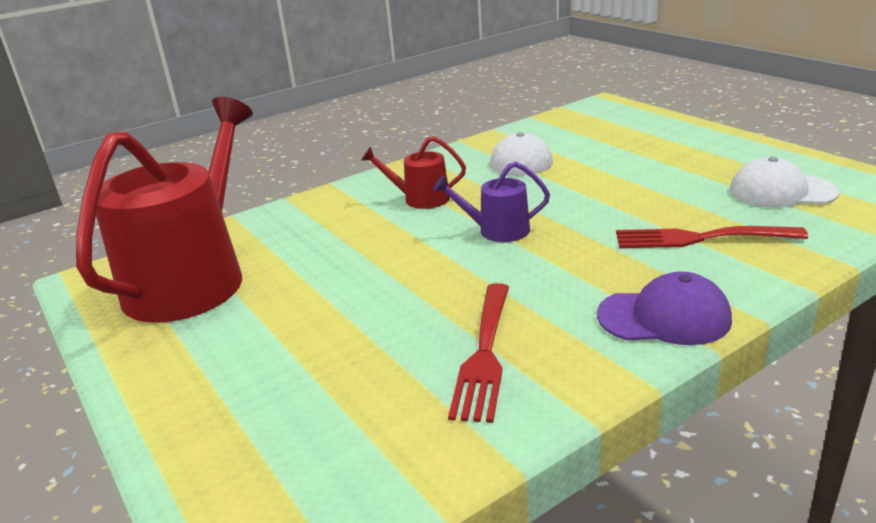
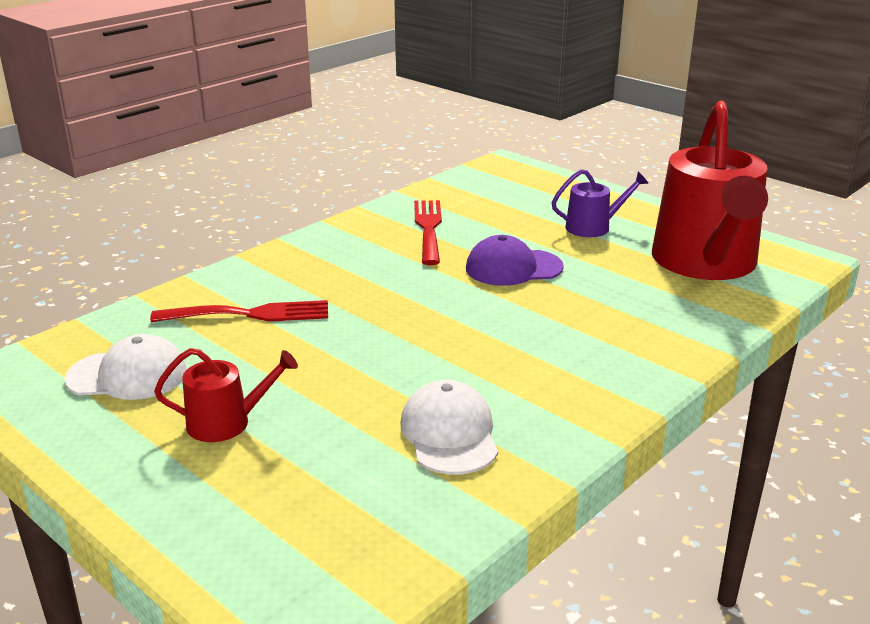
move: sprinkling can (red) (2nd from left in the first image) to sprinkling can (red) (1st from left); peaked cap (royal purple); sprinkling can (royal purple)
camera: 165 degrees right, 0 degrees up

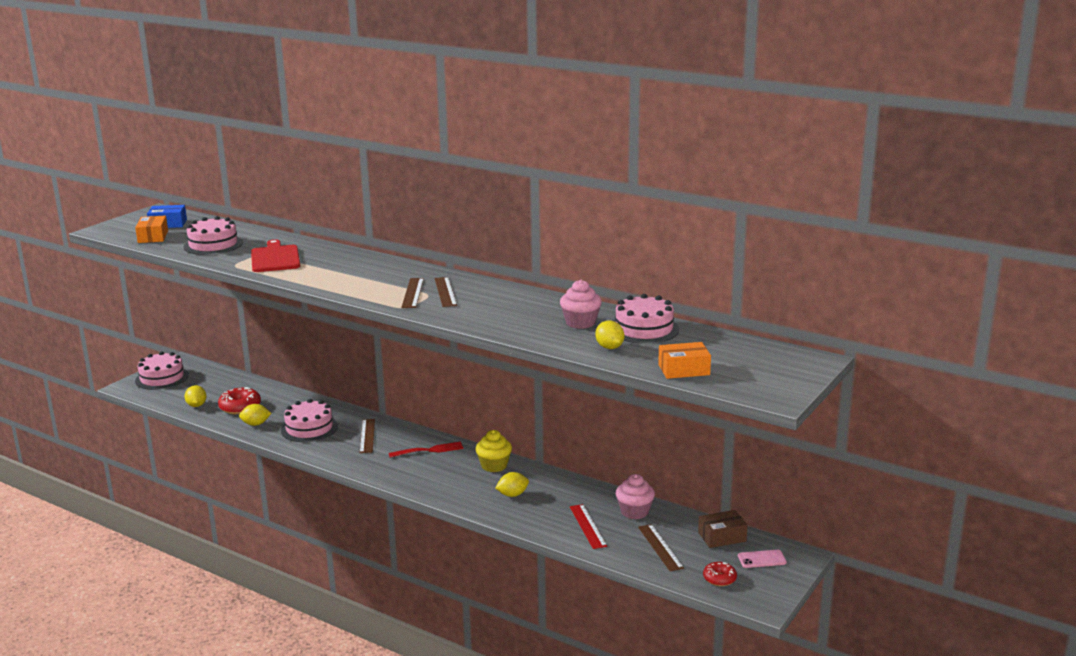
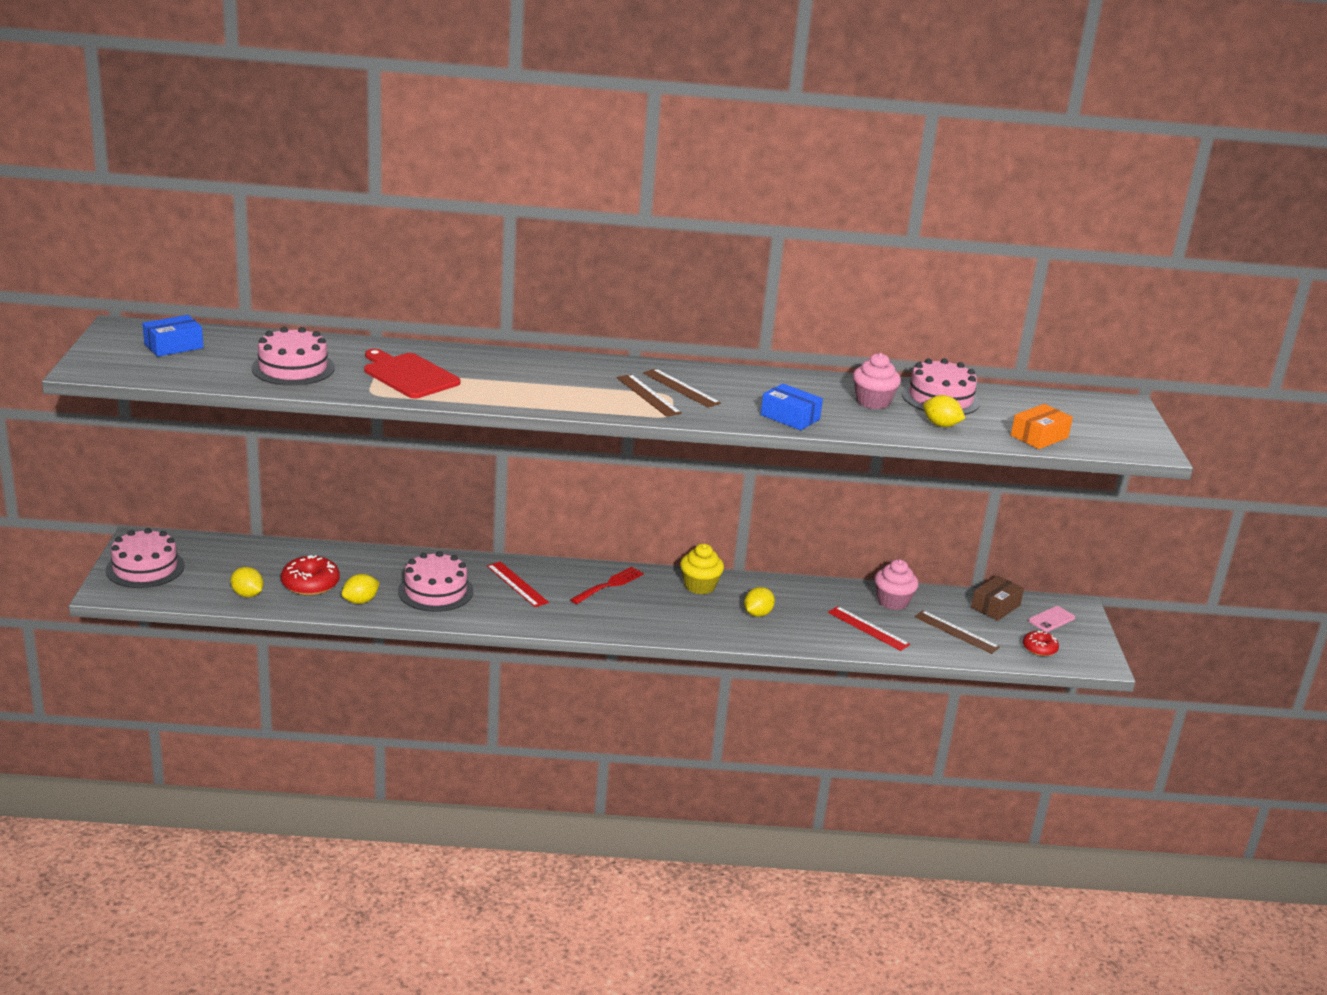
delete: package (orange-coloured) (1st from left)
insert: package (cobalt) (2nd from left)
recolor: straightedge (dark brown) (1st from left) to straightedge (red) (1st from left)
camera: 35 degrees left, 5 degrees up

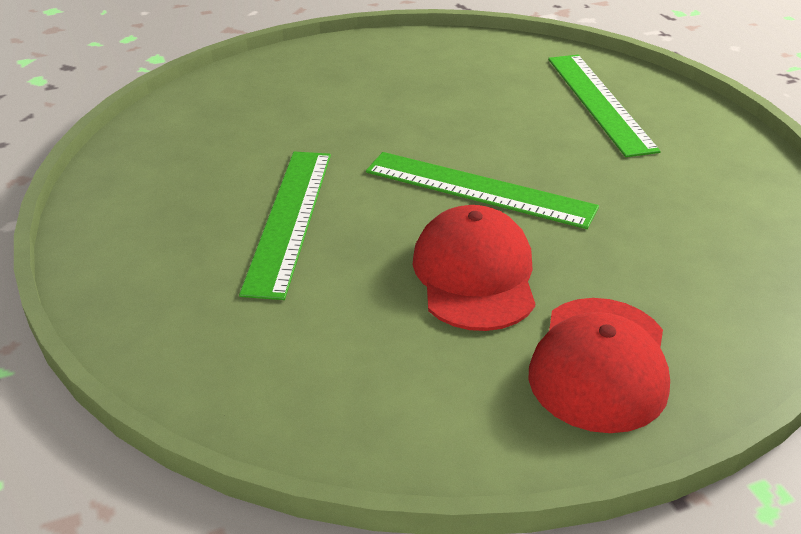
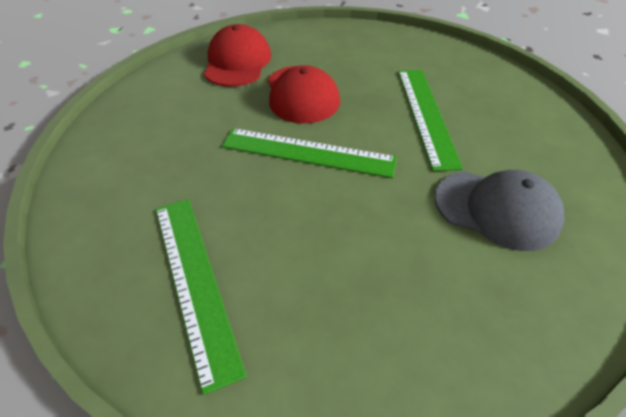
insert: peaked cap (gray)
camera: 170 degrees right, 10 degrees up

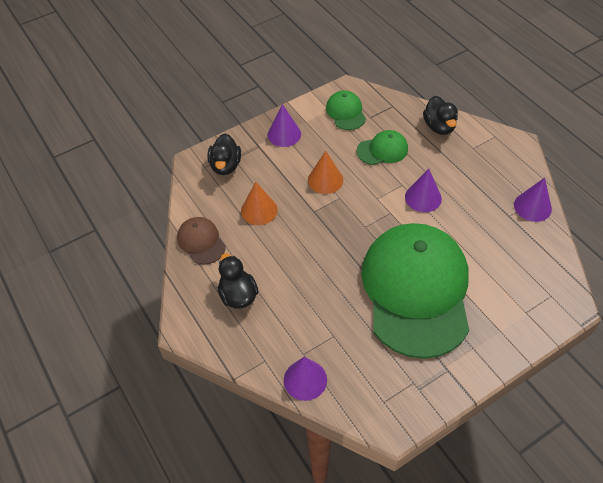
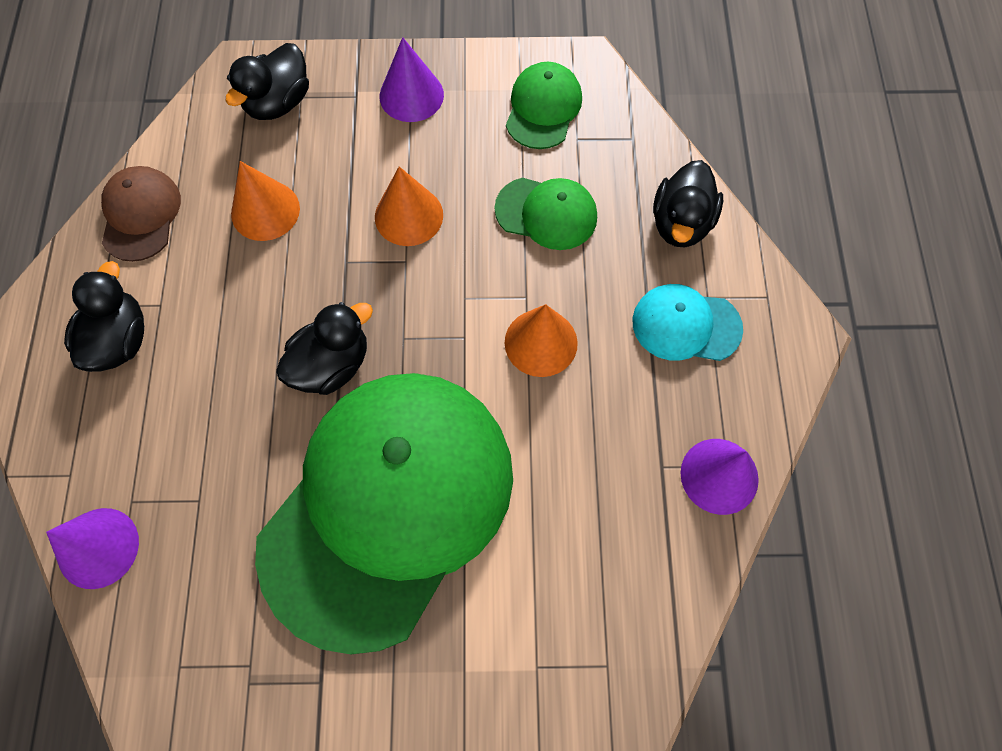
insert: duck (ebony) (3rd from left); peaked cap (teal)
recolor: cone shape (royal purple) (3rd from left) to cone shape (orange-coloured) (3rd from left)
camera: 30 degrees right, 15 degrees up

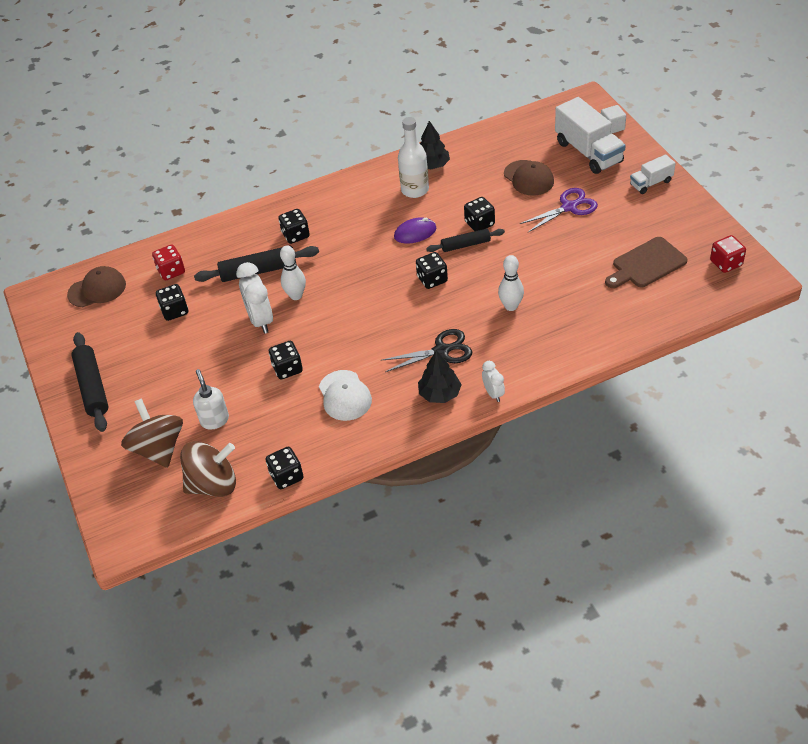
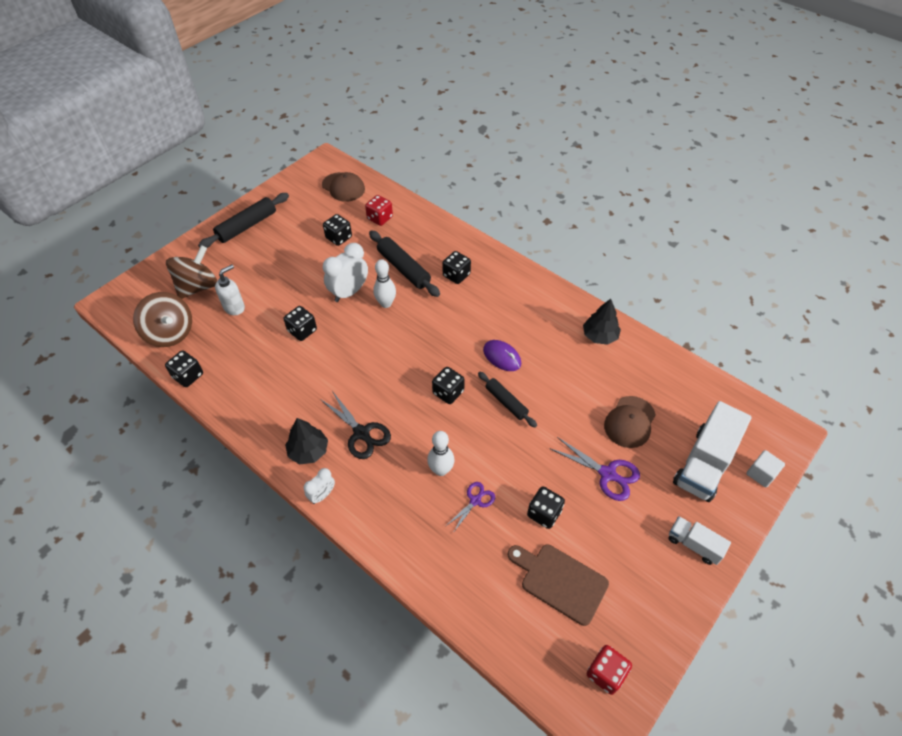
delete: peaked cap (pure white); drink bottle (pure white)
insert: scissors (royal purple) (1st from left)
move: die (ebony) (6th from left)
camera: 60 degrees right, 5 degrees up

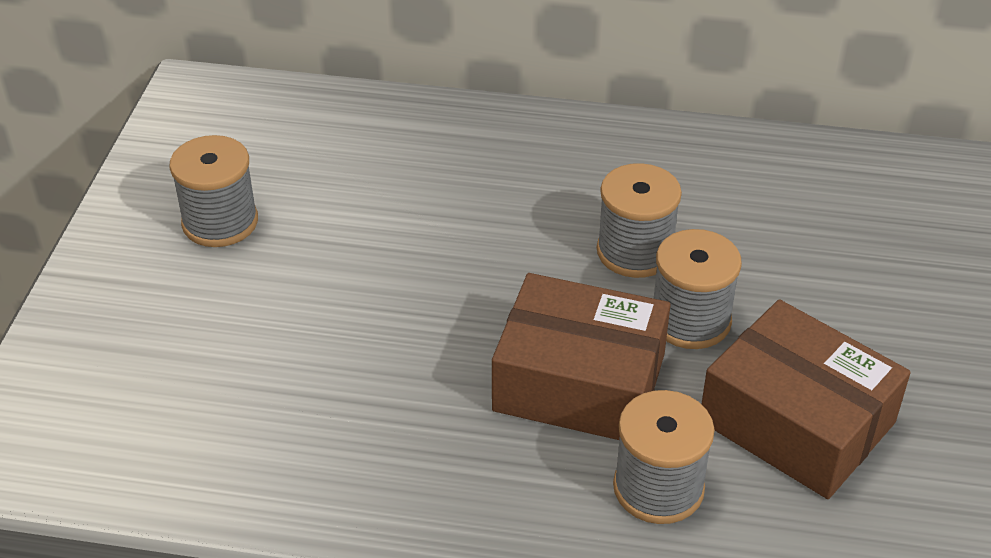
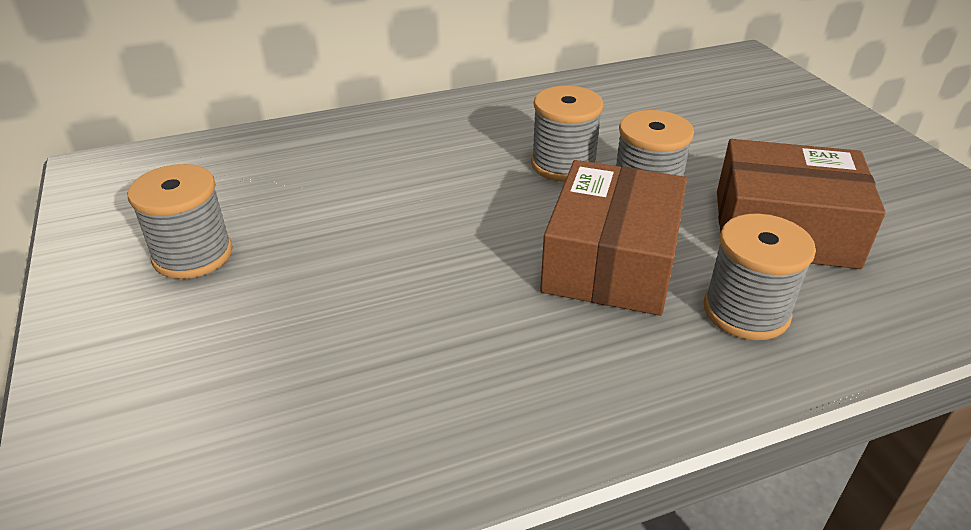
rotate: package (dark brown) (1st from left) 60 degrees counterclockwise
camera: 30 degrees left, 5 degrees down

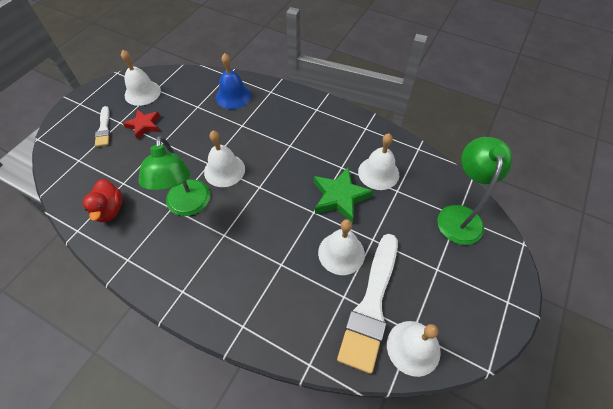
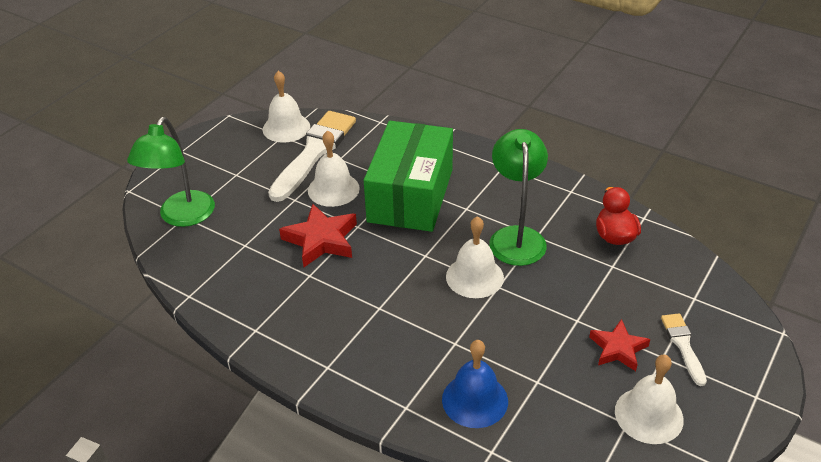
delete: school bell (pure white) (4th from left)
insert: package (leaf-green)
recolor: star shape (leaf-green) to star shape (red) (1st from left)
camera: 175 degrees left, 15 degrees down

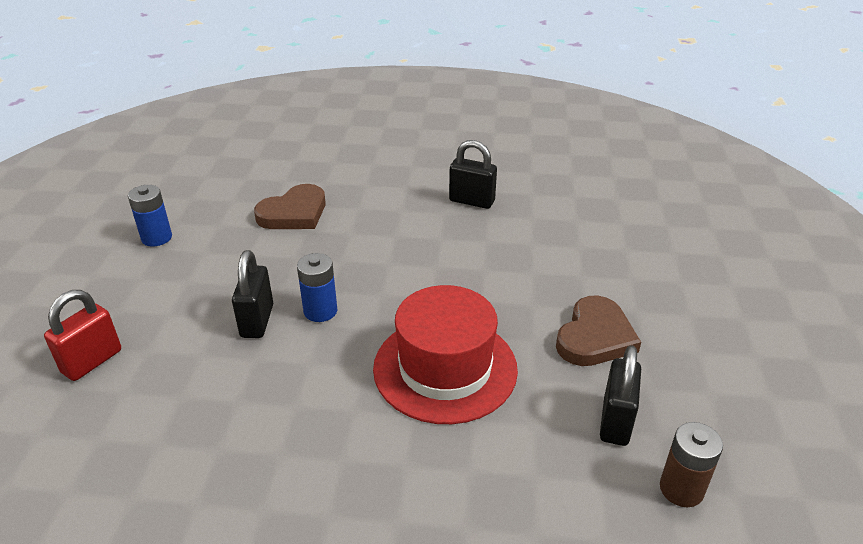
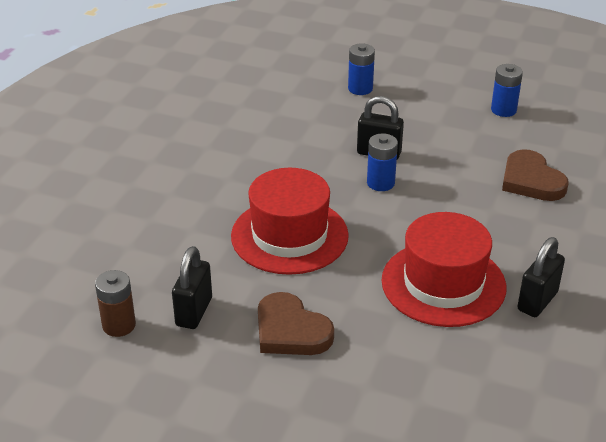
insert: top hat (red) (2nd from left)
replace: small lock (red) to battery (cobalt) (1st from left)
rotate: small lock (ebony) (3rd from left in the first image) 75 degrees clockwise
camera: 105 degrees right, 0 degrees up

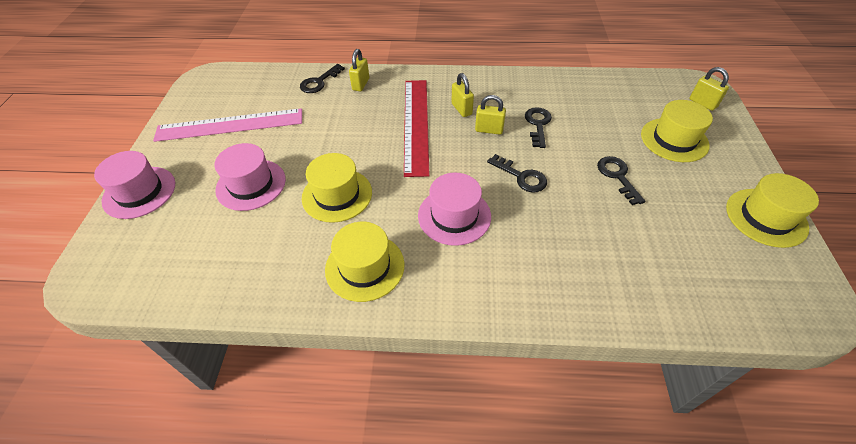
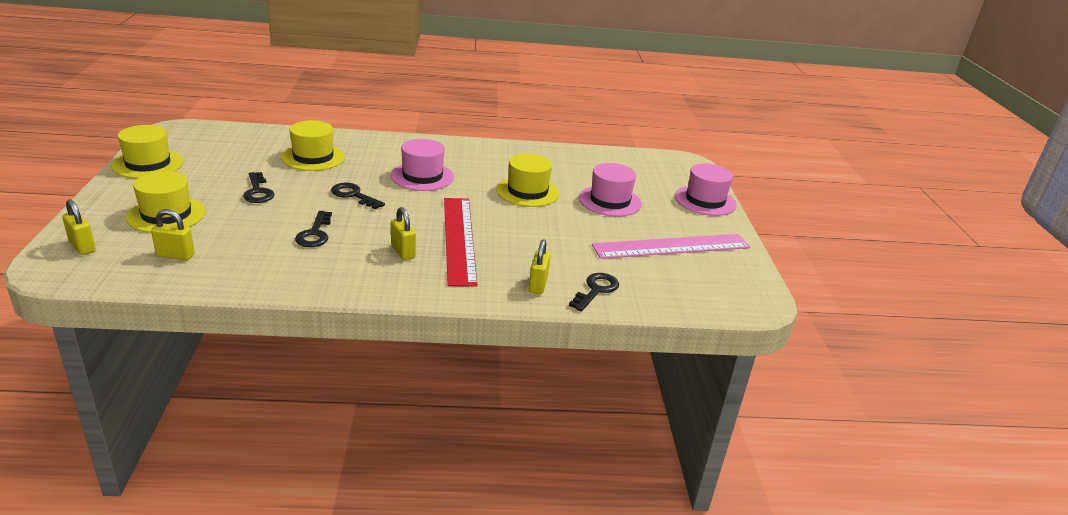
move: small lock (bright yellow) (3rd from left in the first image) to small lock (bright yellow) (2nd from left); top hat (bright yellow) (2nd from left in the first image) to top hat (bright yellow) (3rd from left)
camera: 170 degrees right, 20 degrees down

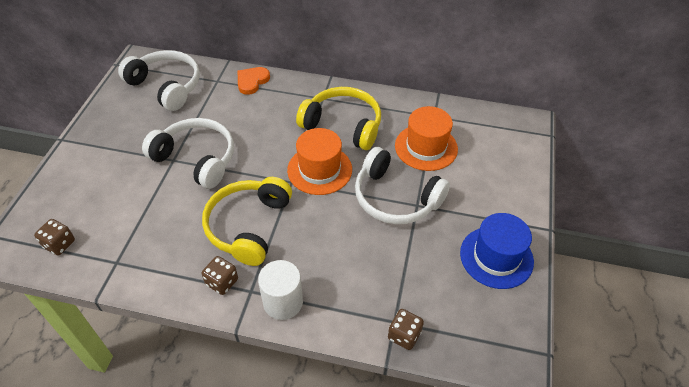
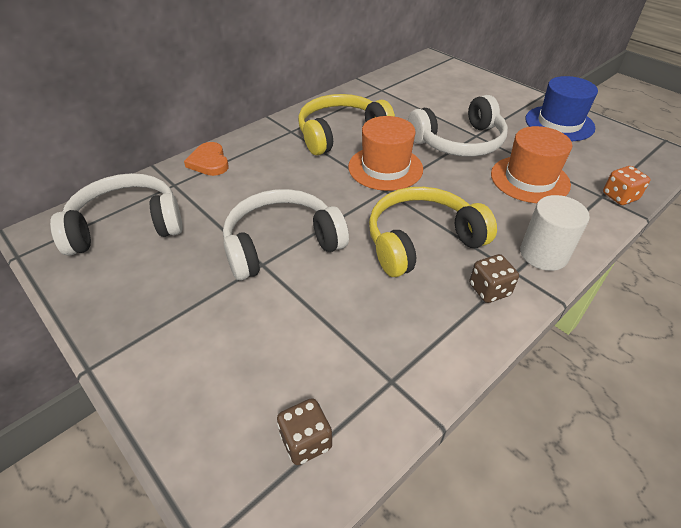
move: top hat (orange-coloured) (2nd from left)
recolor: die (dark brown) (3rd from left) to die (orange-coloured)
rotate: over-ear headphones (bright yellow) (1st from left in the first image) 105 degrees clockwise
camera: 55 degrees left, 5 degrees down

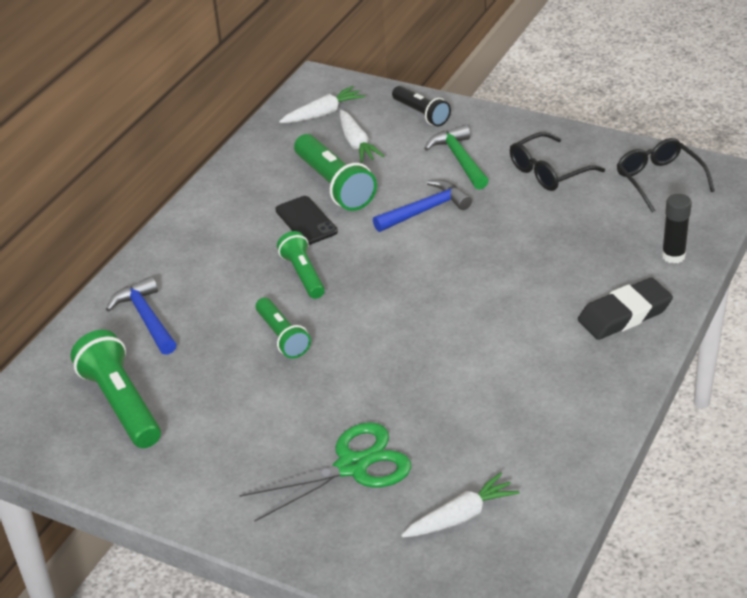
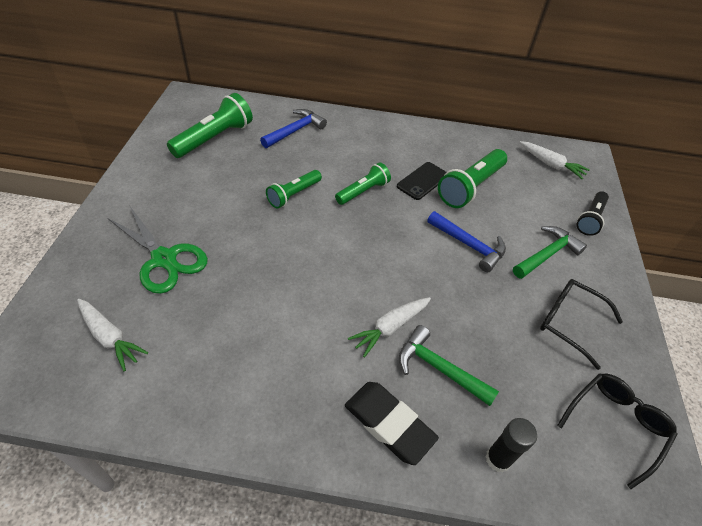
insert: carpenter's hammer (leaf-green) (1st from left)
move: root vegetable (pure white) (2nd from left)
camera: 65 degrees right, 10 degrees up

